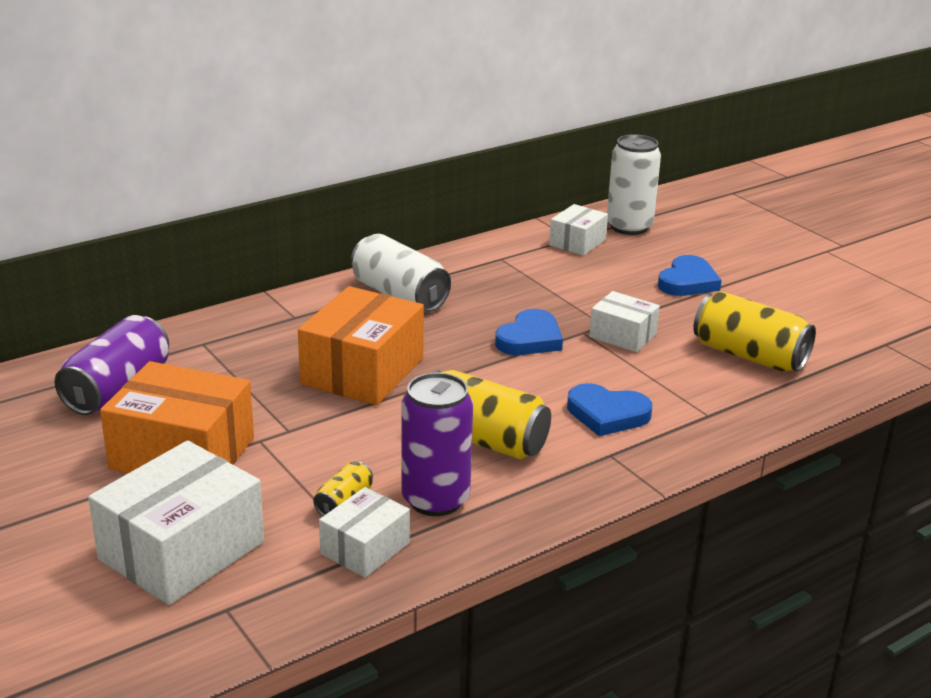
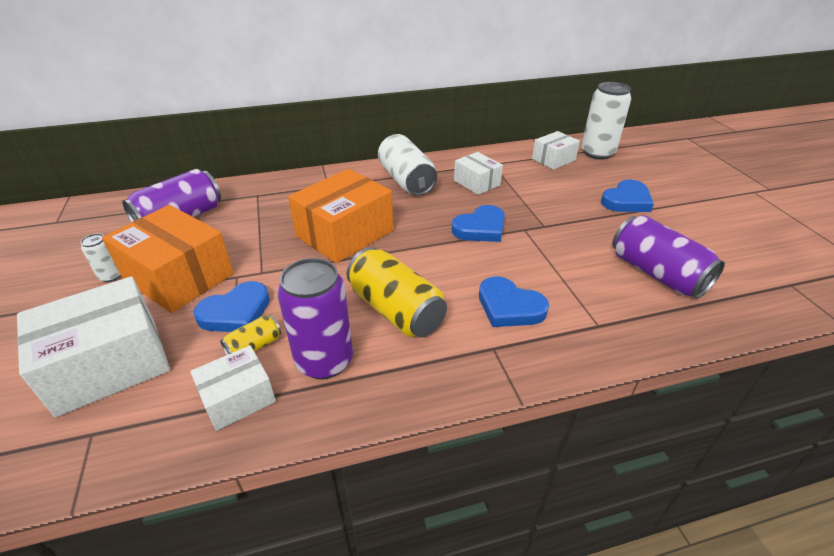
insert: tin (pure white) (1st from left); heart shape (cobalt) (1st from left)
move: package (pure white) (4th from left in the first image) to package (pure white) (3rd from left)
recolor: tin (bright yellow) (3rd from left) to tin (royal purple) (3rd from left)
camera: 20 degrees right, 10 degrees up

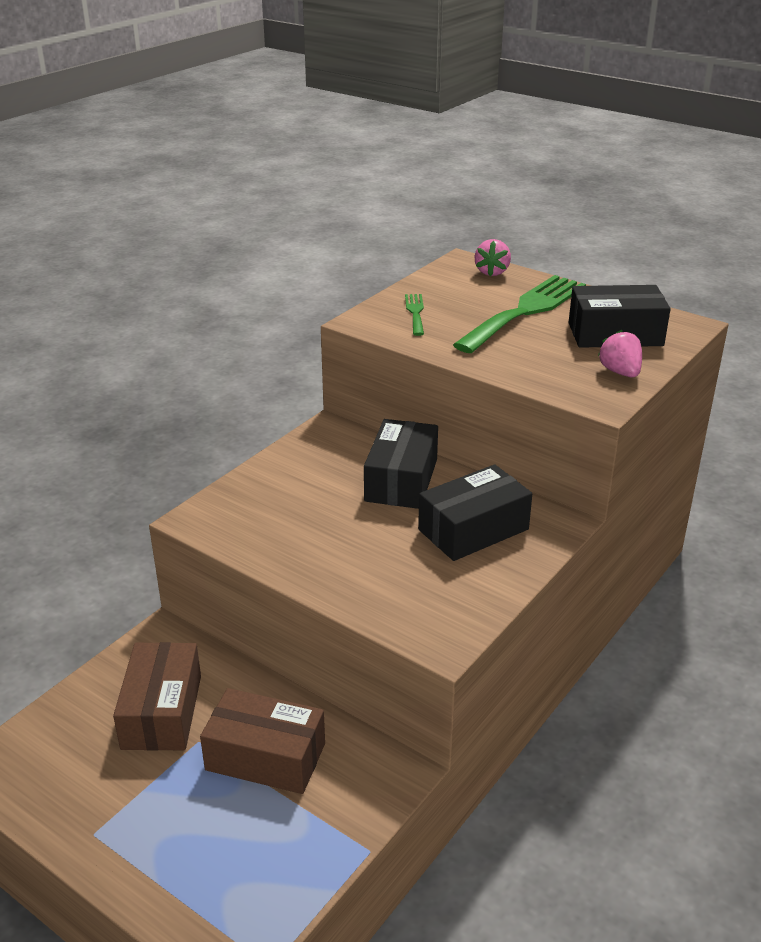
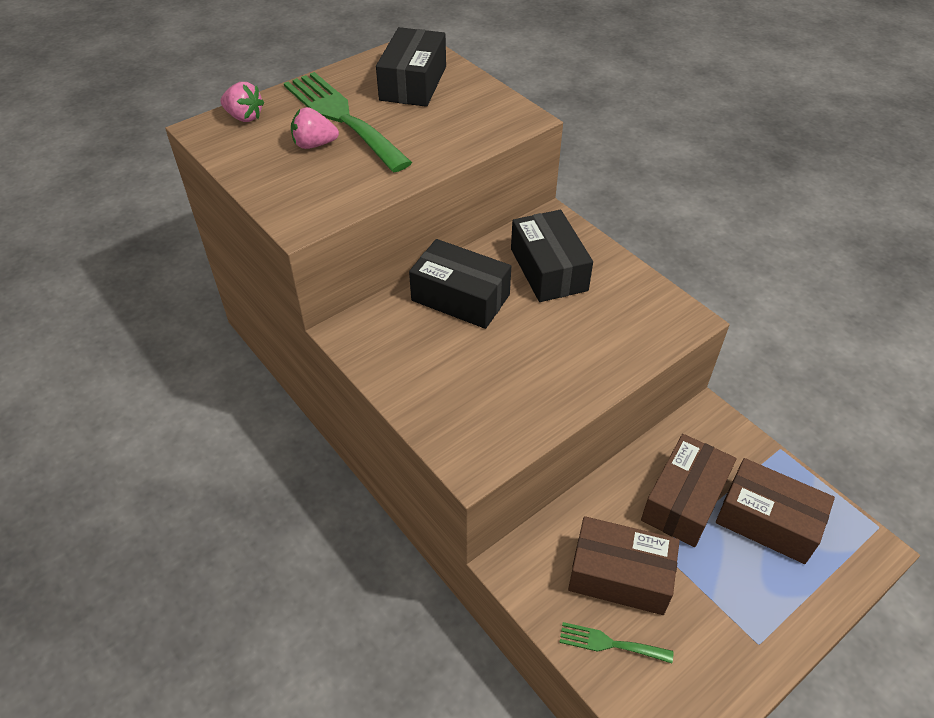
insert: package (dark brown) (3rd from left)
move: strawberry (rosy) (2nd from left); fork (leaf-green) (1st from left in the first image) to fork (leaf-green) (2nd from left)
camera: 75 degrees left, 15 degrees up

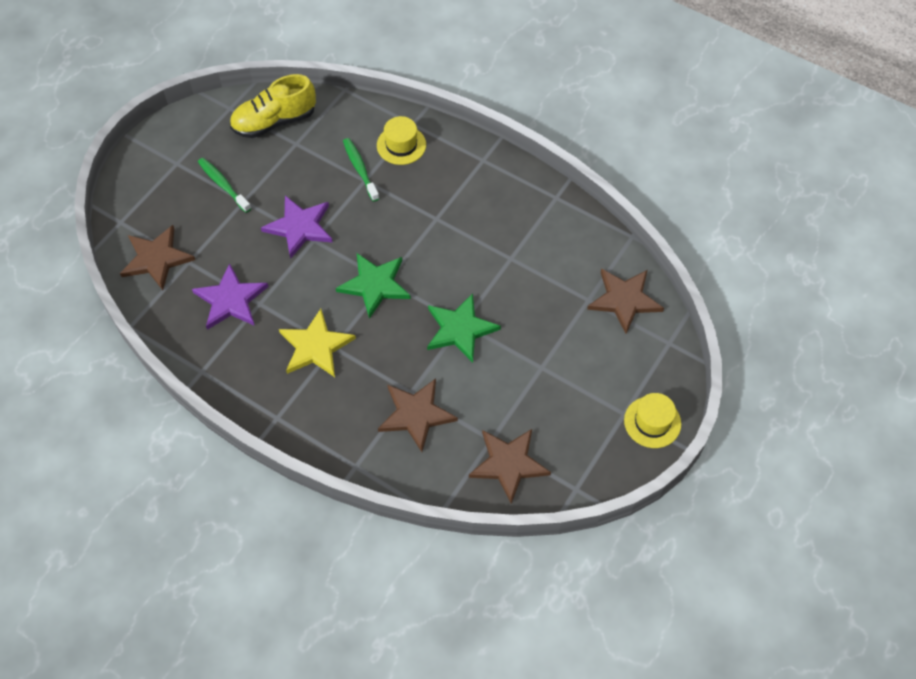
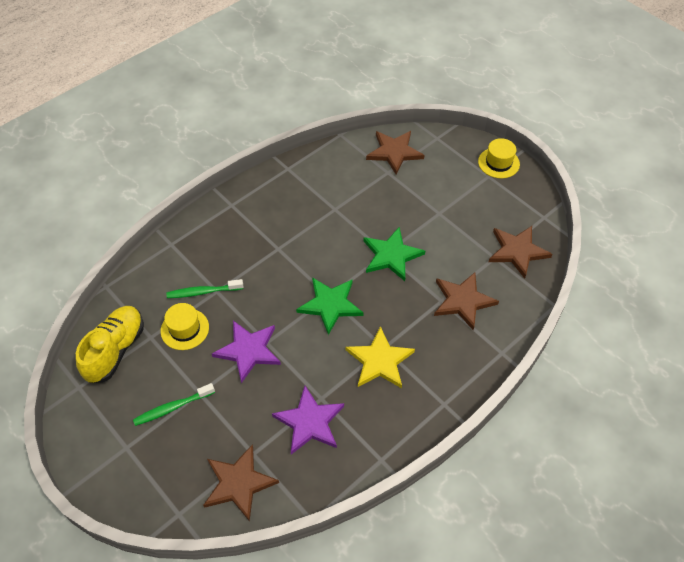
move: top hat (bright yellow) (1st from left)
rotate: shoe (bright yellow) 150 degrees counterclockwise
camera: 75 degrees left, 5 degrees down

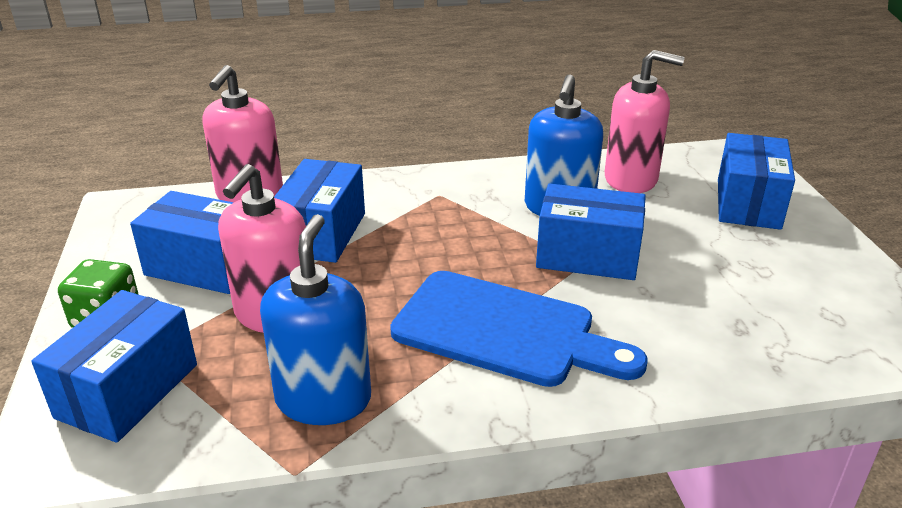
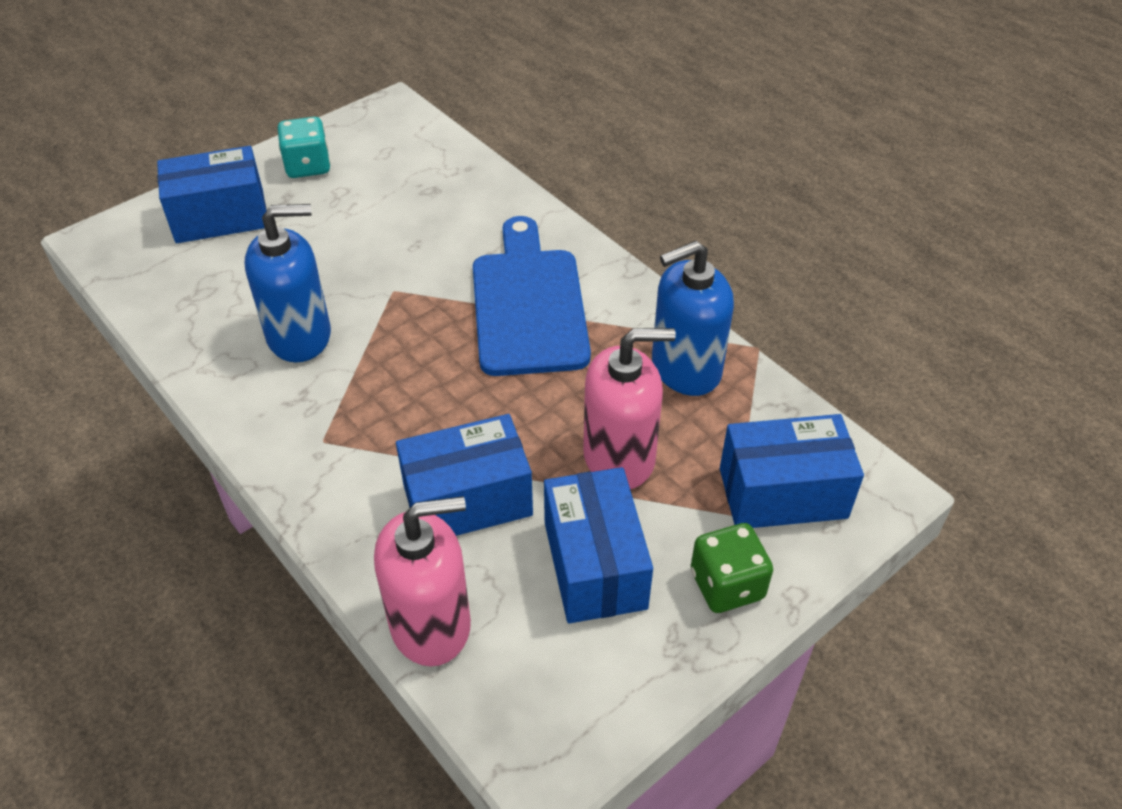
delete: package (cobalt) (4th from left); soap pump (rosy) (3rd from left)
insert: die (teal)
camera: 120 degrees left, 15 degrees up

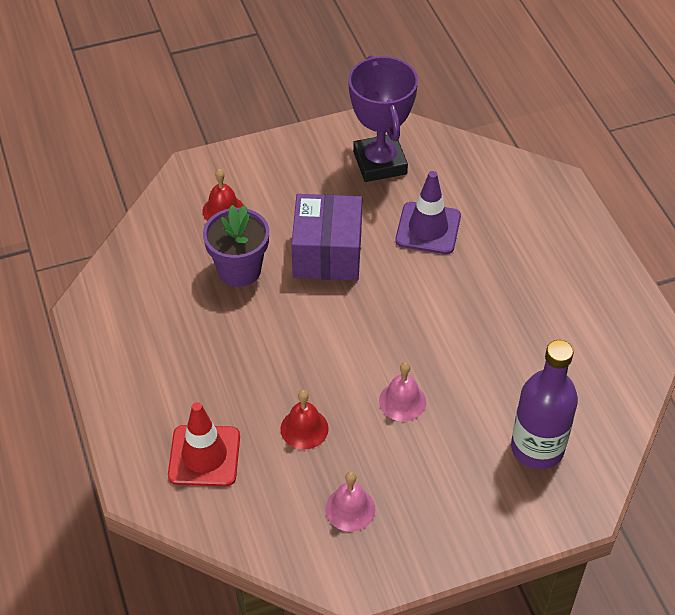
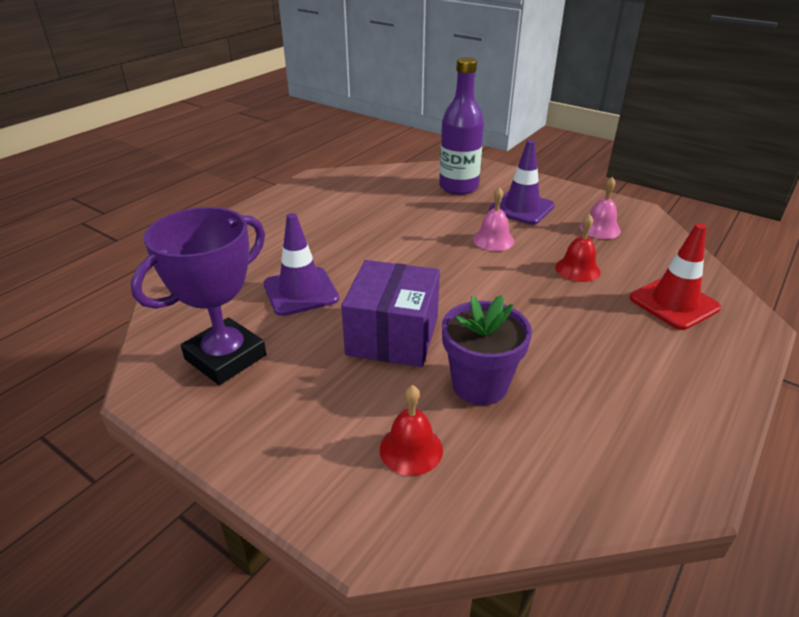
insert: road cone (royal purple) (2nd from left)
rotate: package (royal purple) 45 degrees counterclockwise
camera: 125 degrees left, 15 degrees down

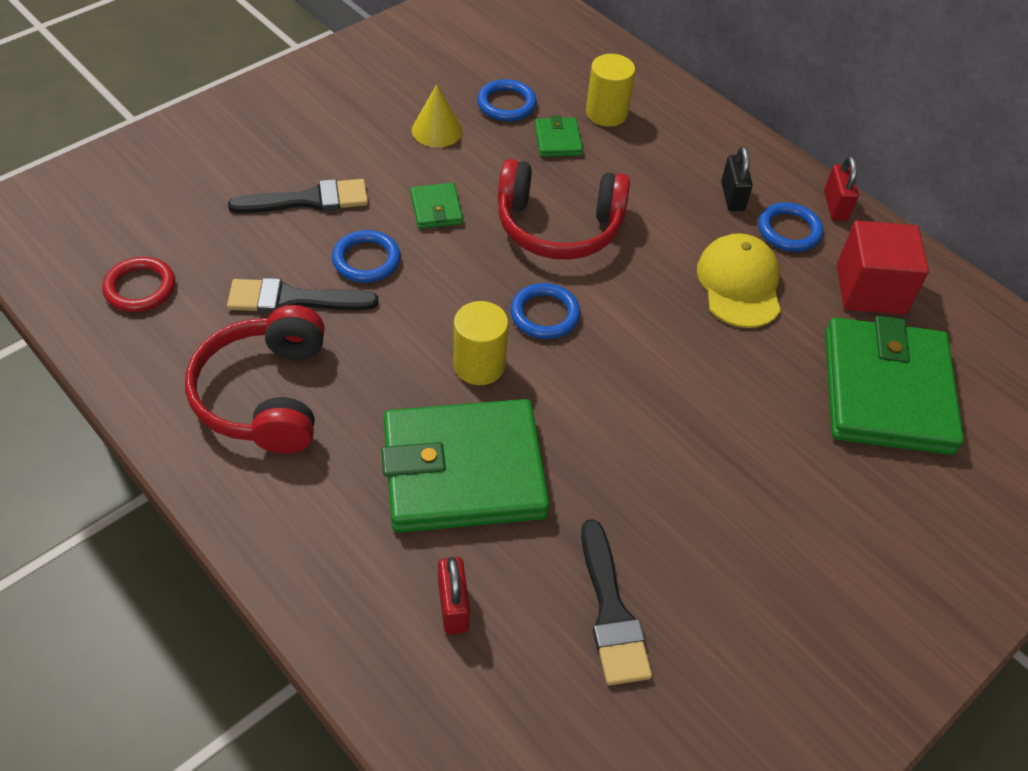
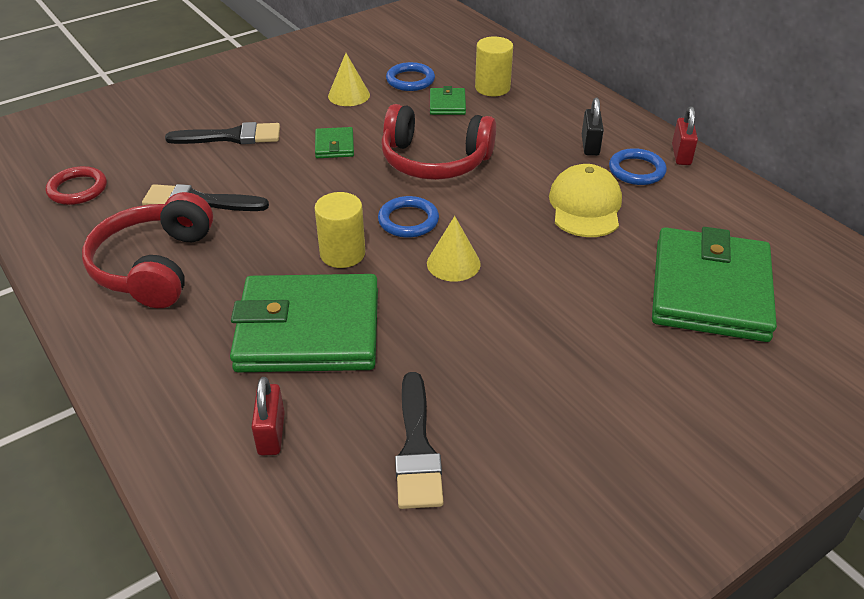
delete: hoop (cobalt) (1st from left); block (red)
insert: cone shape (bright yellow) (2nd from left)
camera: 10 degrees right, 10 degrees down

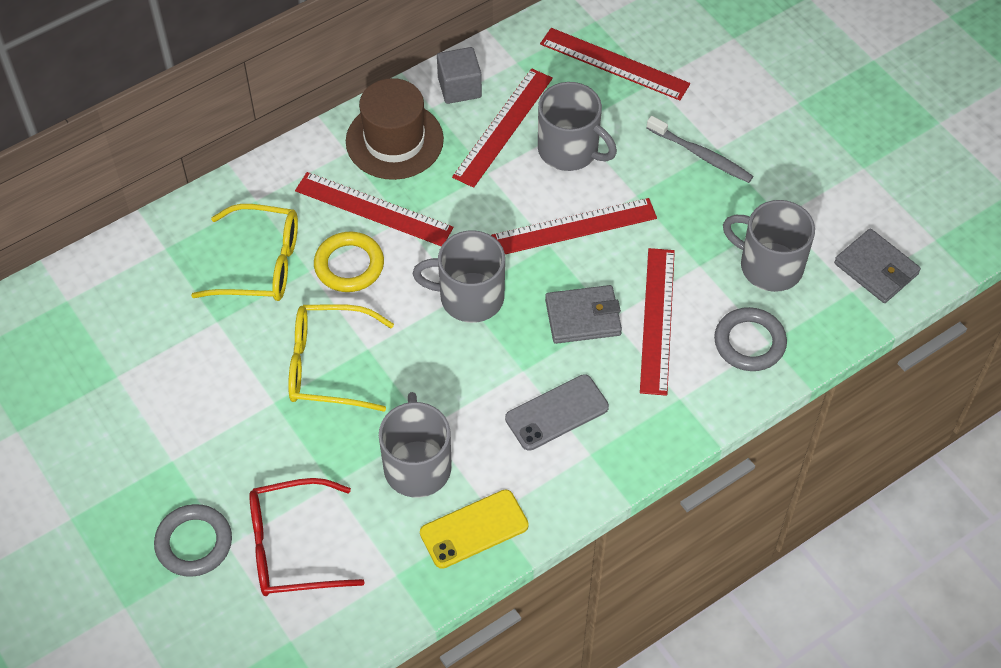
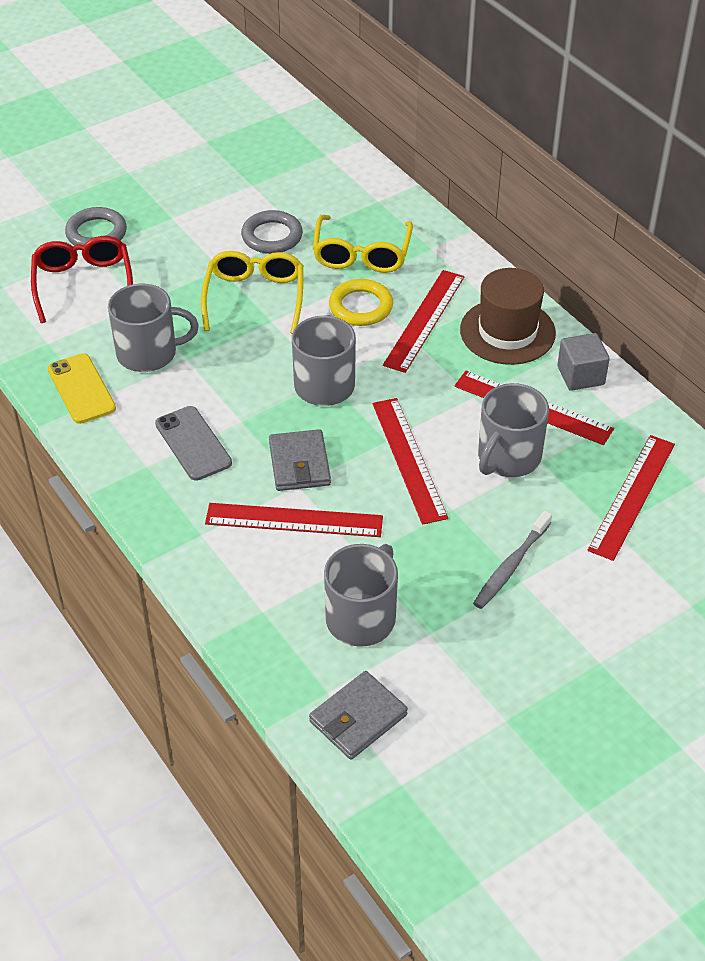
move: hoop (gray) (2nd from left)
camera: 90 degrees right, 10 degrees down

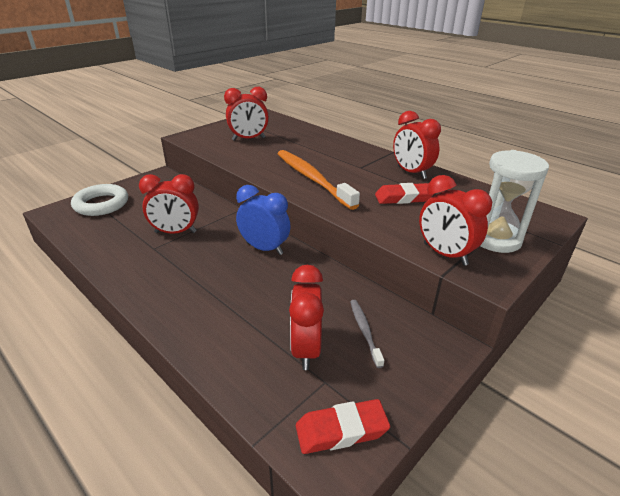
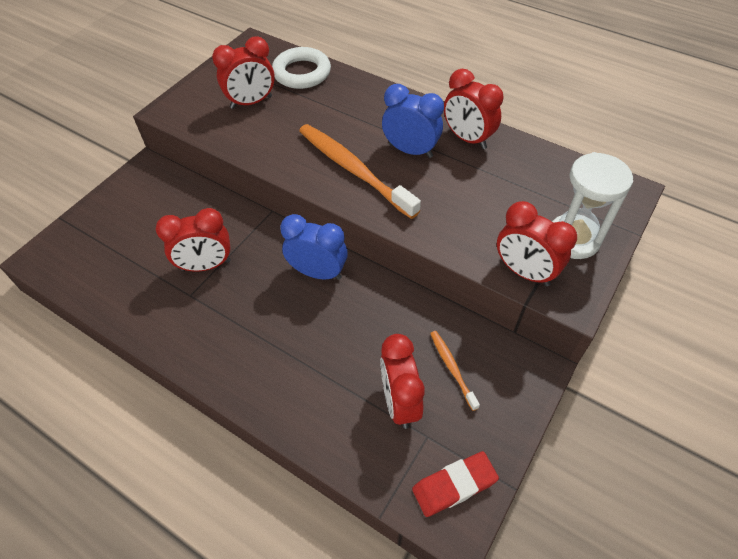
delete: eraser (red) (2nd from left)
insert: bedside clock (cobalt) (2nd from left)
move: hoop (pure white)
recolor: tooth brush (gray) to tooth brush (orange-coloured) (2nd from left)
camera: 10 degrees left, 20 degrees up

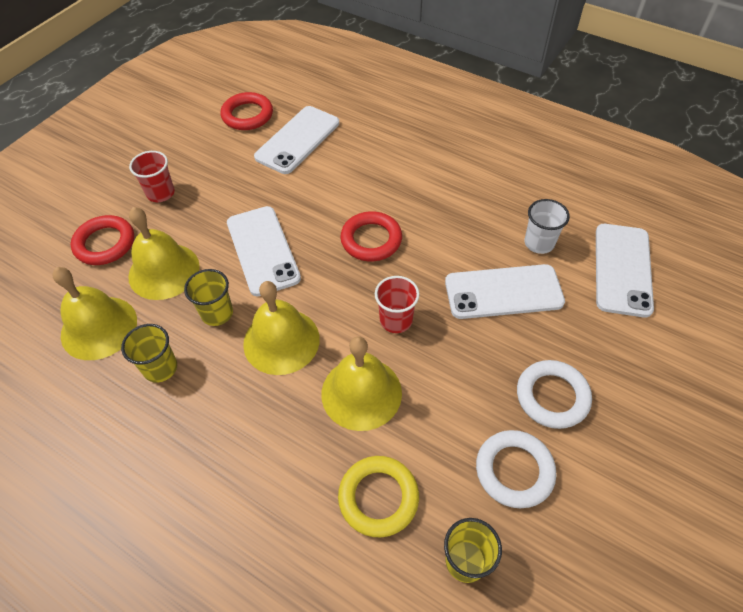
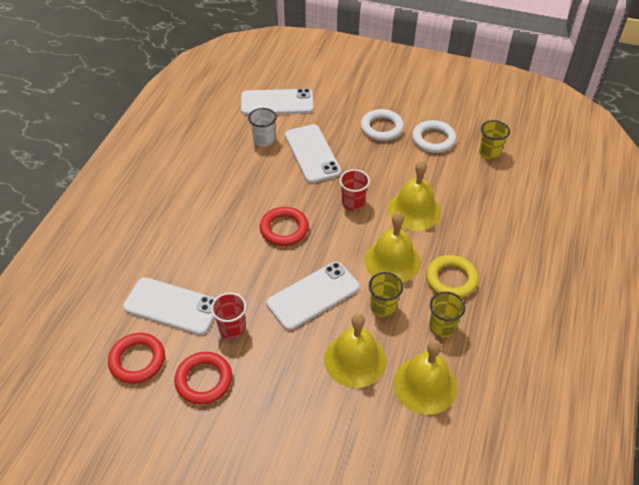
move: hoop (red) (1st from left in the first image) to hoop (red) (2nd from left); beaker (red) (1st from left); hoop (bright yellow)
camera: 105 degrees left, 5 degrees down

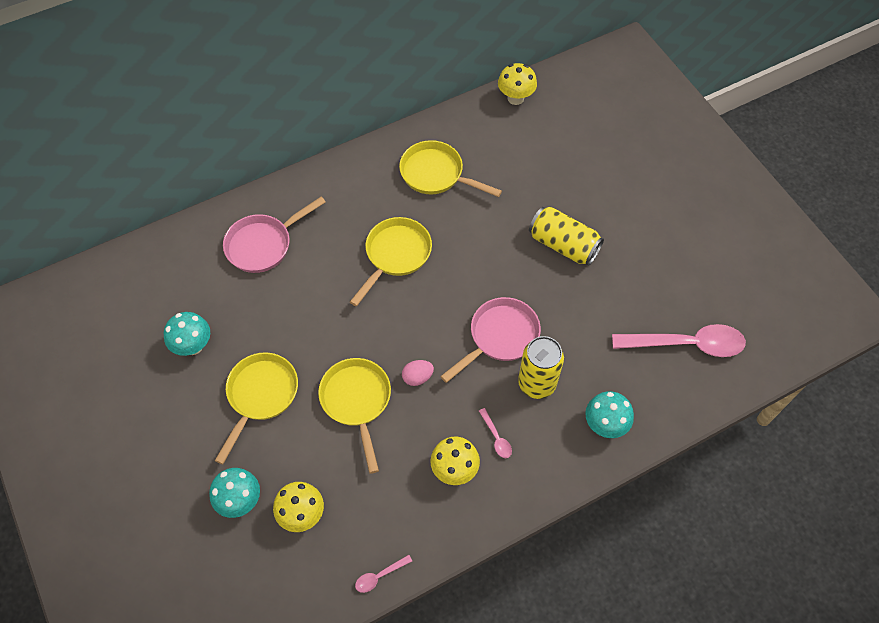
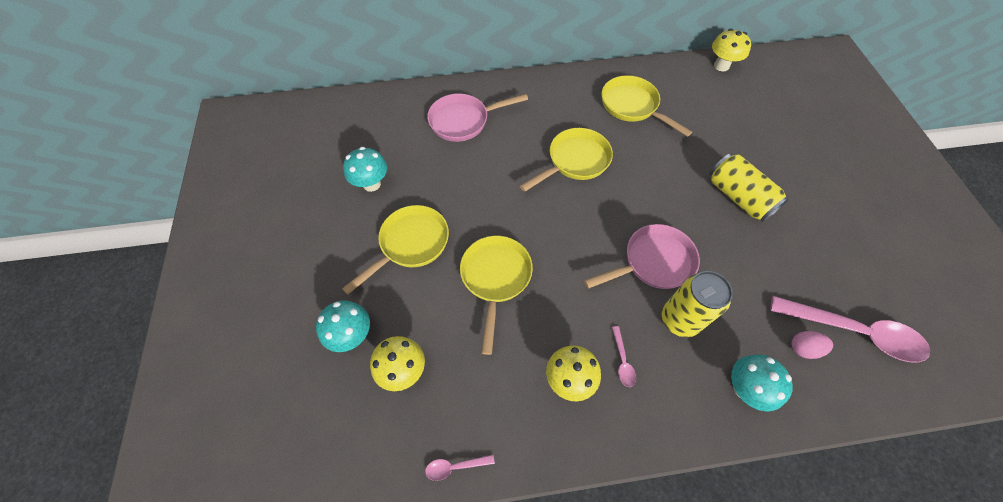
move: egg (rosy)
camera: 20 degrees right, 0 degrees up

